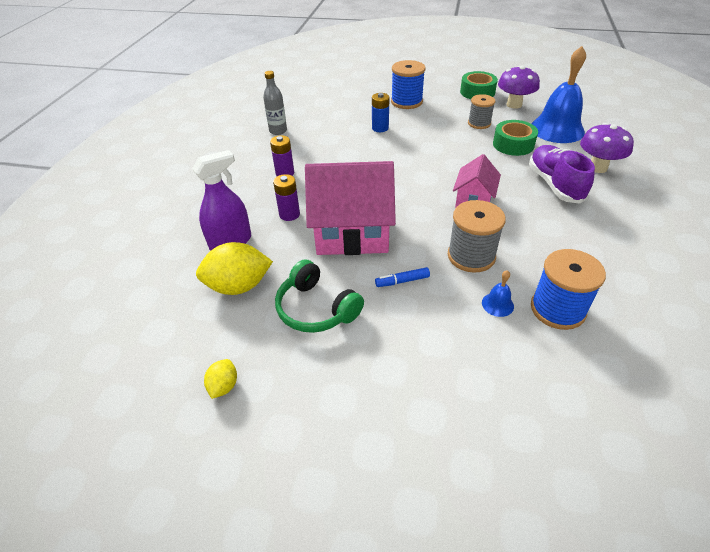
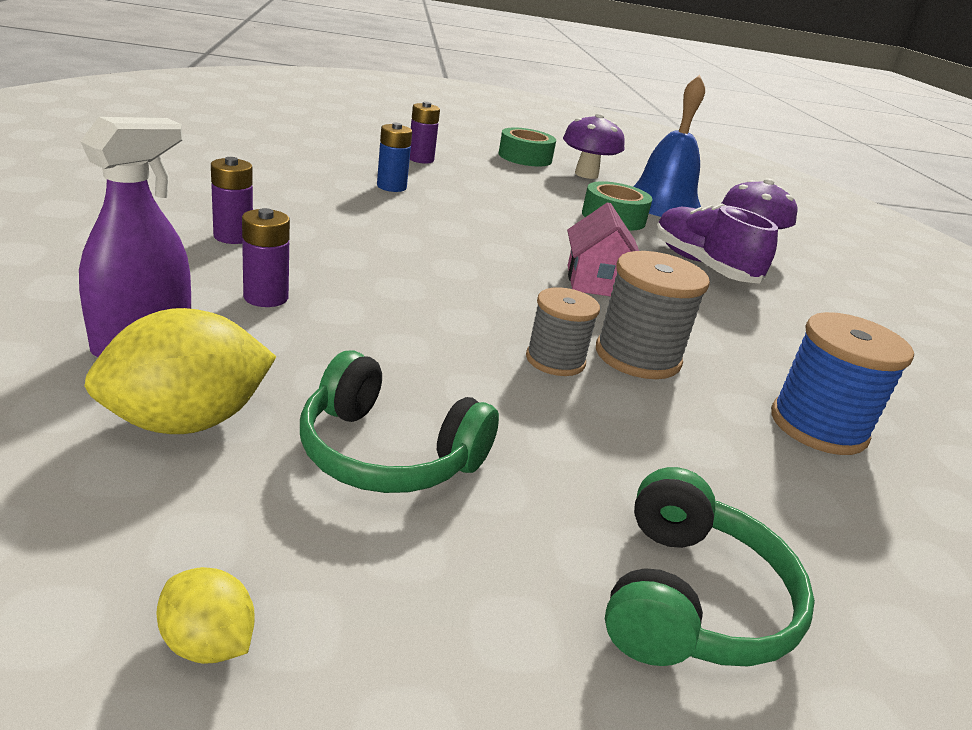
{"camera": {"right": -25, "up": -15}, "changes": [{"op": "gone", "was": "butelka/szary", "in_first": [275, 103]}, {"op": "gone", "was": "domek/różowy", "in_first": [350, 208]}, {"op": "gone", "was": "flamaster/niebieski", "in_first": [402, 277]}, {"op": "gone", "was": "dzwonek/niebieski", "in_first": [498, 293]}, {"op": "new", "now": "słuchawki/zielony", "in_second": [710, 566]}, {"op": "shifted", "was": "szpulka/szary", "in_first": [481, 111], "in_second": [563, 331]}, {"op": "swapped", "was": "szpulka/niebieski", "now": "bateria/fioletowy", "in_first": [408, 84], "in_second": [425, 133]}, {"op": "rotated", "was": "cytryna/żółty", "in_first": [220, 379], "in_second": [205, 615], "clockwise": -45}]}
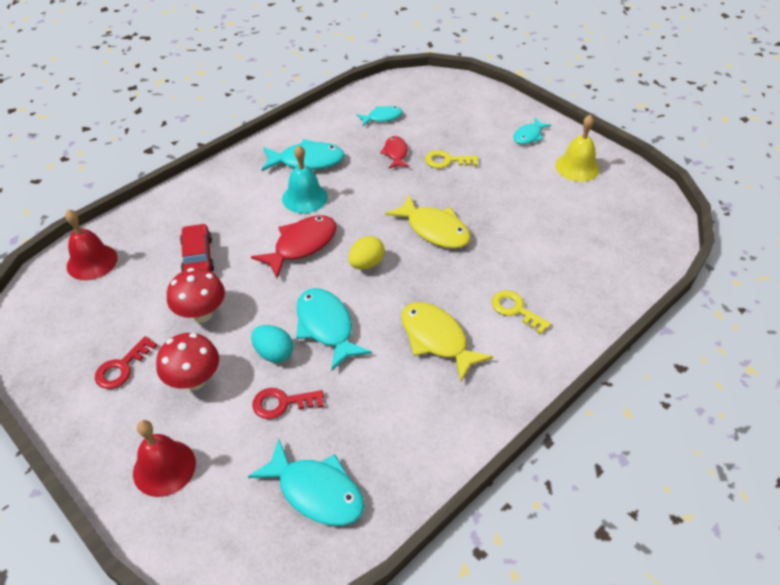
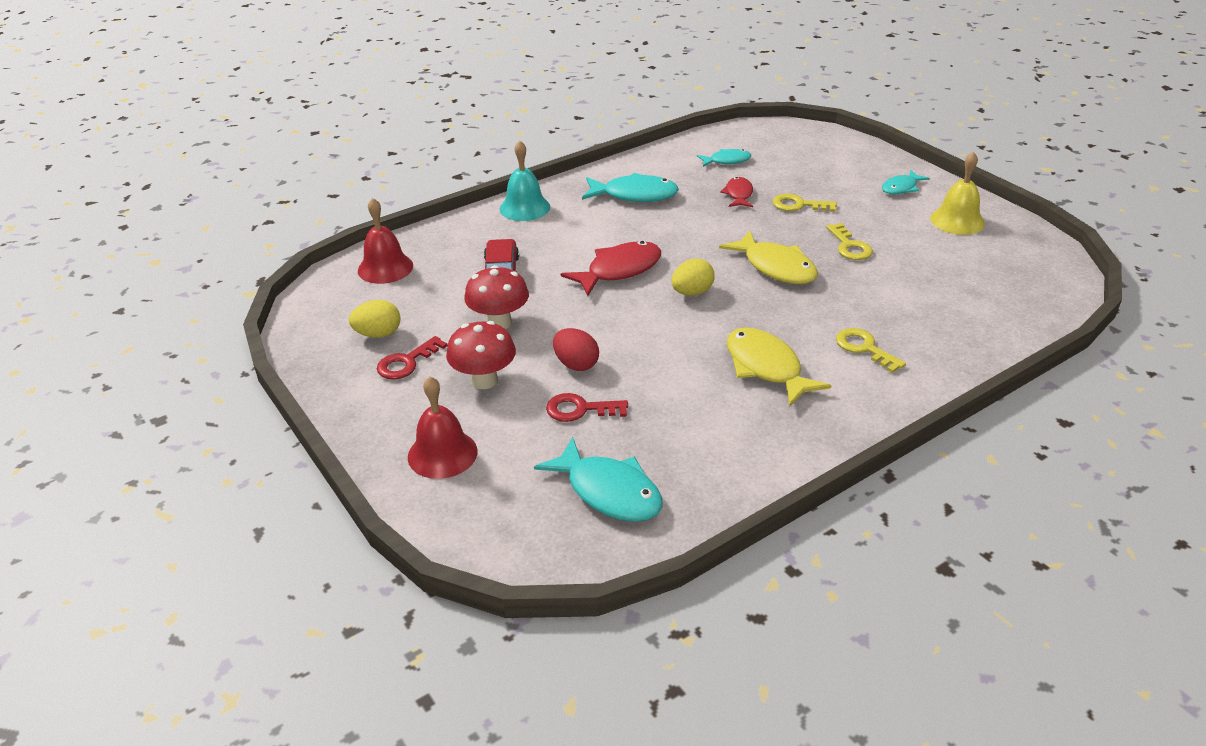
{"camera": {"right": 10, "up": -10}, "changes": [{"op": "gone", "was": "ryba/turkusowy", "in_first": [334, 329]}, {"op": "new", "now": "jajko/żółty", "in_second": [375, 319]}, {"op": "new", "now": "klucz/żółty", "in_second": [849, 241]}, {"op": "shifted", "was": "dzwonek/turkusowy", "in_first": [305, 179], "in_second": [525, 181]}, {"op": "repainted", "was": "jajko/turkusowy", "now": "jajko/czerwony", "in_first": [272, 344], "in_second": [576, 349]}]}
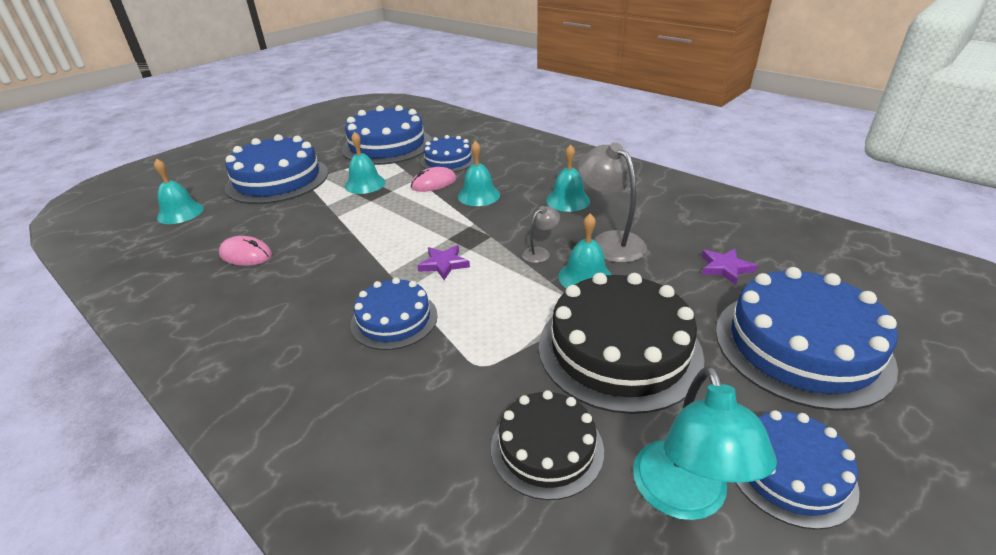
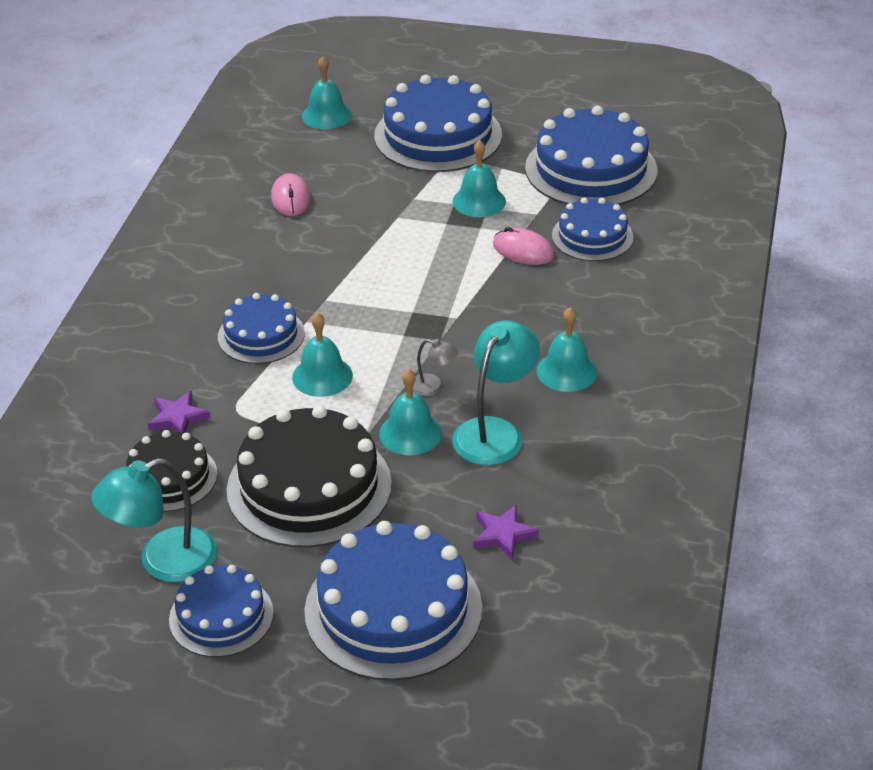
{"camera": {"right": 60, "up": 5}, "changes": [{"op": "shifted", "was": "gwiazda/fioletowy", "in_first": [443, 262], "in_second": [179, 412]}, {"op": "shifted", "was": "dzwonek/turkusowy", "in_first": [479, 173], "in_second": [322, 354]}, {"op": "repainted", "was": "lampka/szary", "now": "lampka/turkusowy", "in_first": [612, 202], "in_second": [496, 393]}]}
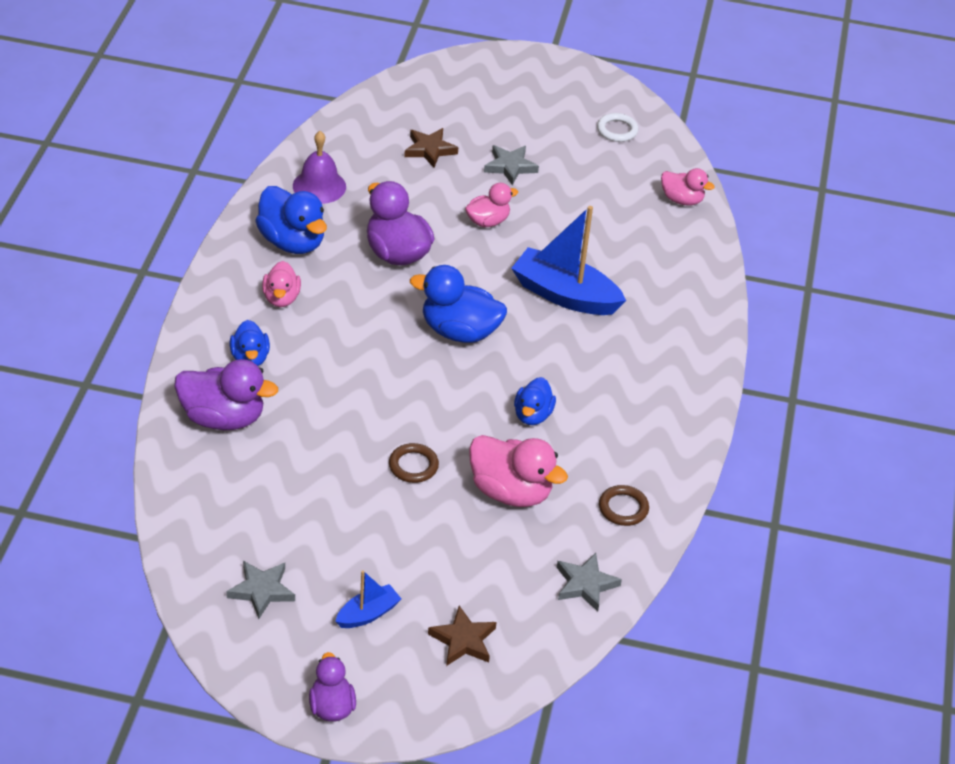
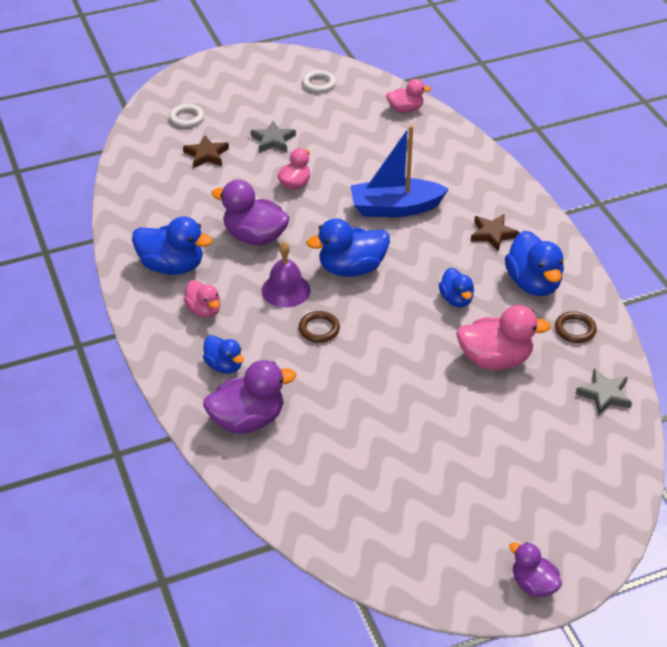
{"camera": {"right": -30, "up": 0}, "changes": [{"op": "gone", "was": "gwiazda/szary", "in_first": [260, 590]}, {"op": "gone", "was": "łódka/niebieski", "in_first": [368, 599]}, {"op": "new", "now": "pierścień/biały", "in_second": [186, 115]}, {"op": "new", "now": "kaczka/niebieski", "in_second": [534, 263]}, {"op": "shifted", "was": "dzwonek/fioletowy", "in_first": [319, 167], "in_second": [286, 275]}, {"op": "shifted", "was": "pierścień/brązowy", "in_first": [414, 463], "in_second": [319, 327]}, {"op": "shifted", "was": "gwiazda/brązowy", "in_first": [462, 636], "in_second": [495, 232]}]}
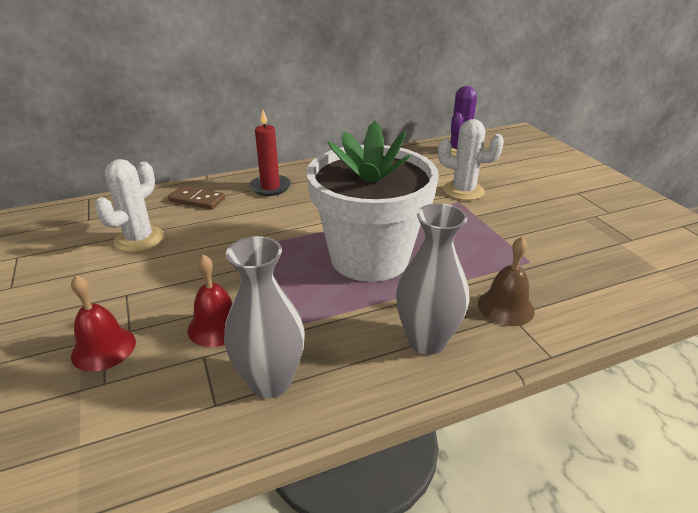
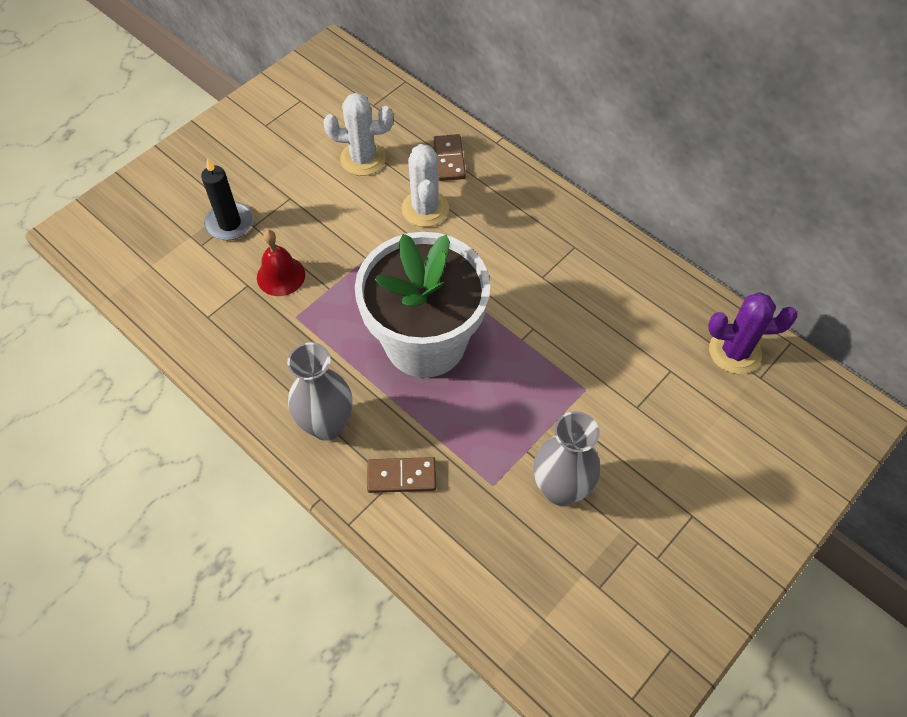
{"camera": {"right": 65, "up": 25}, "changes": [{"op": "gone", "was": "świeca/czerwony", "in_first": [270, 153]}, {"op": "shifted", "was": "wazon/szary", "in_first": [264, 317], "in_second": [566, 458]}, {"op": "shifted", "was": "kaktus/biały", "in_first": [471, 159], "in_second": [425, 185]}, {"op": "swapped", "was": "dzwonek/czerwony", "now": "świeca/czarny", "in_first": [103, 323], "in_second": [227, 199]}, {"op": "swapped", "was": "dzwonek/brązowy", "now": "kostka domina/brązowy", "in_first": [506, 281], "in_second": [401, 475]}]}
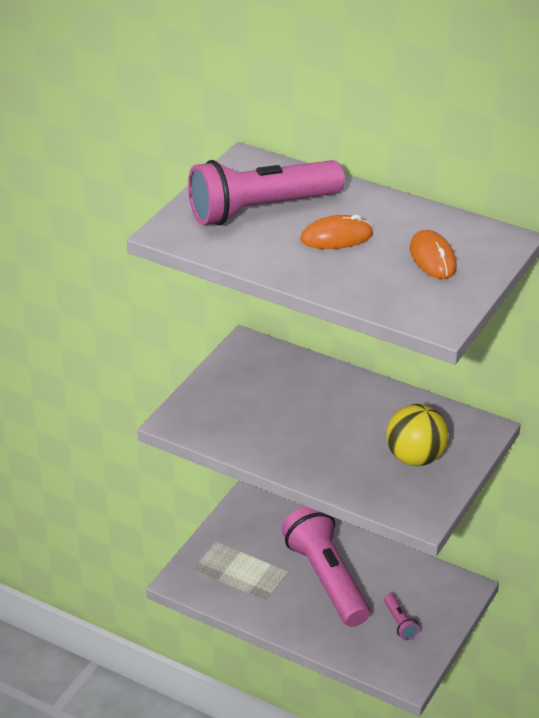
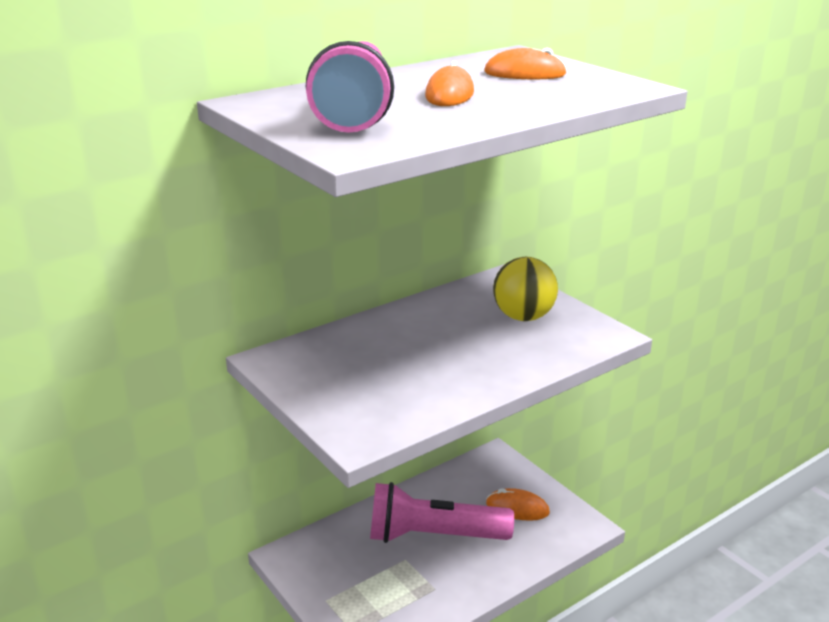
{"camera": {"right": -65, "up": -10}, "changes": [{"op": "swapped", "was": "latarka/różowy", "now": "myszka/pomarańczowy", "in_first": [402, 617], "in_second": [518, 504]}]}
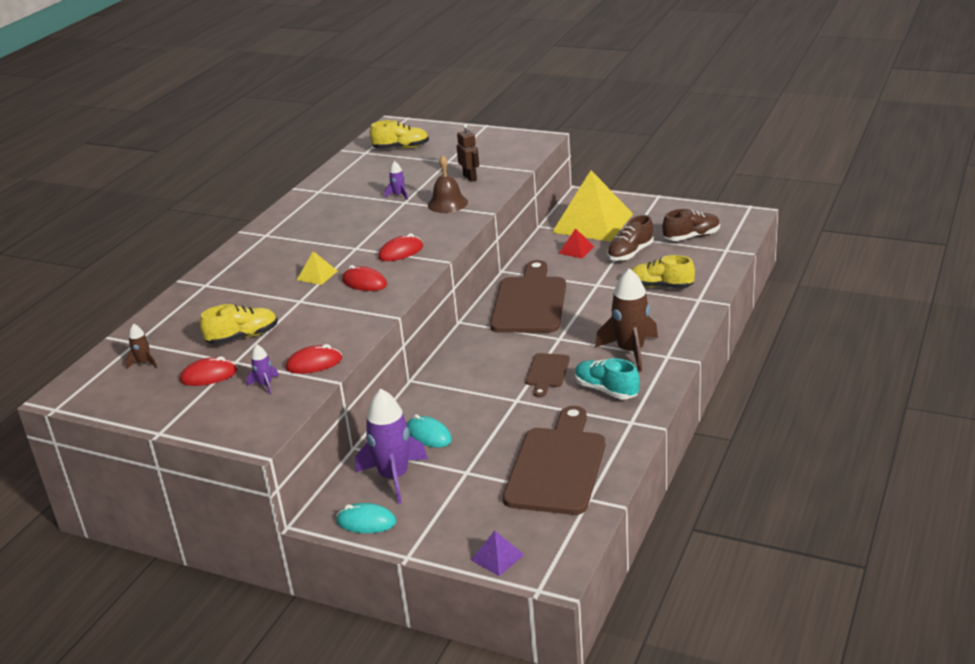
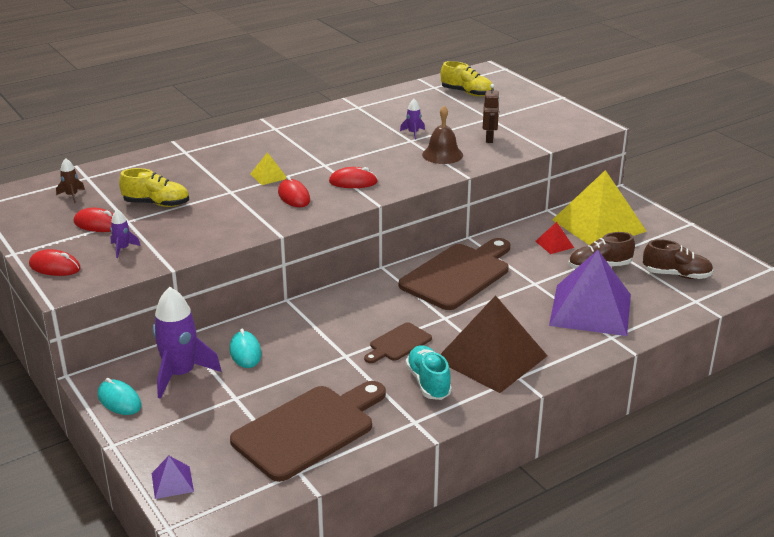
{"camera": {"right": 30, "up": 0}, "changes": [{"op": "shifted", "was": "myszka/czerwony", "in_first": [314, 359], "in_second": [55, 262]}, {"op": "swapped", "was": "rakieta/brązowy", "now": "piramida/brązowy", "in_first": [626, 320], "in_second": [493, 344]}, {"op": "swapped", "was": "but/żółty", "now": "piramida/fioletowy", "in_first": [663, 272], "in_second": [590, 293]}]}
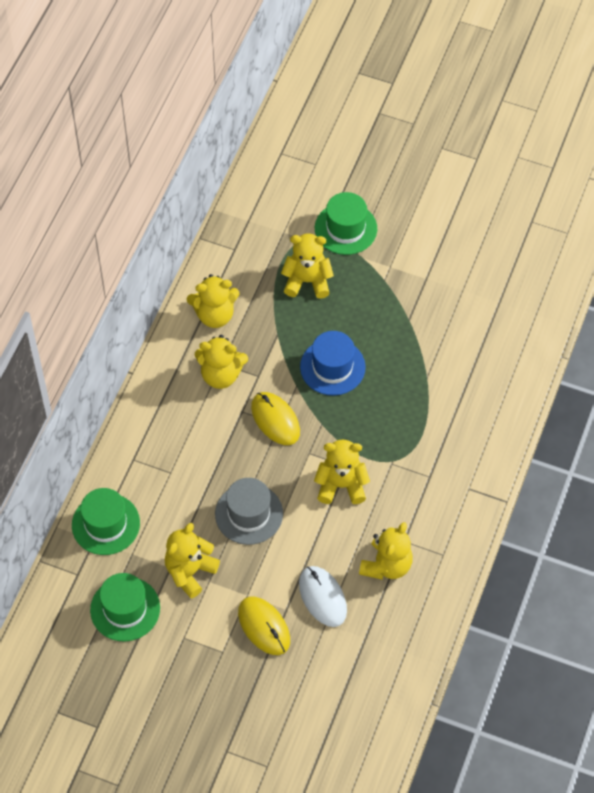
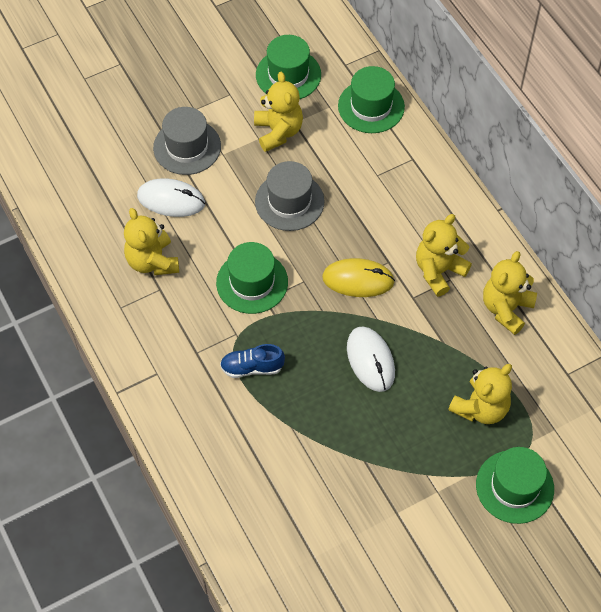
{"camera": {"right": 130, "up": 0}, "changes": [{"op": "new", "now": "but/niebieski", "in_second": [252, 361]}, {"op": "swapped", "was": "myszka/żółty", "now": "kapelusz/szary", "in_first": [264, 626], "in_second": [187, 141]}, {"op": "swapped", "was": "kapelusz/niebieski", "now": "myszka/biały", "in_first": [332, 363], "in_second": [371, 359]}, {"op": "swapped", "was": "miś/żółty", "now": "kapelusz/zielony", "in_first": [342, 471], "in_second": [252, 278]}]}
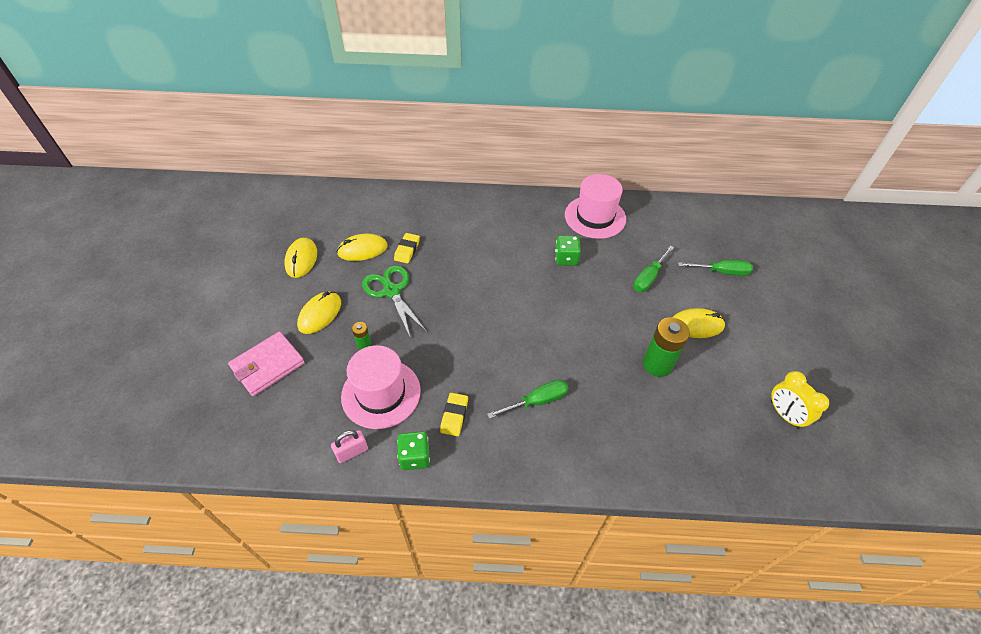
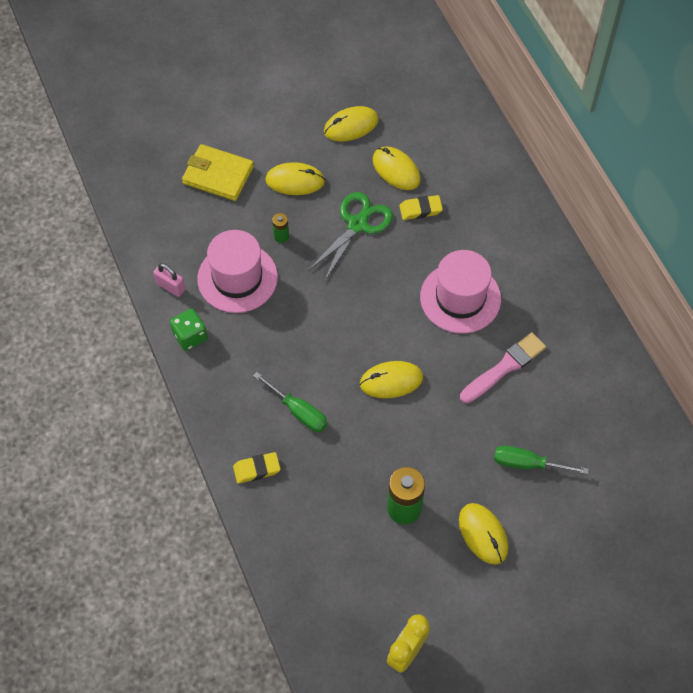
{"camera": {"right": 65, "up": 10}, "changes": [{"op": "gone", "was": "śrubokręt/zielony", "in_first": [715, 268]}, {"op": "new", "now": "myszka/żółty", "in_second": [391, 379]}, {"op": "shifted", "was": "gumka do mazania/żółty", "in_first": [454, 414], "in_second": [256, 468]}, {"op": "shifted", "was": "kapelusz/różowy", "in_first": [595, 206], "in_second": [460, 291]}, {"op": "swapped", "was": "kostka do gry/zielony", "now": "pędzel/różowy", "in_first": [568, 251], "in_second": [503, 367]}, {"op": "repainted", "was": "portfel/różowy", "now": "portfel/żółty", "in_first": [266, 364], "in_second": [218, 172]}]}
